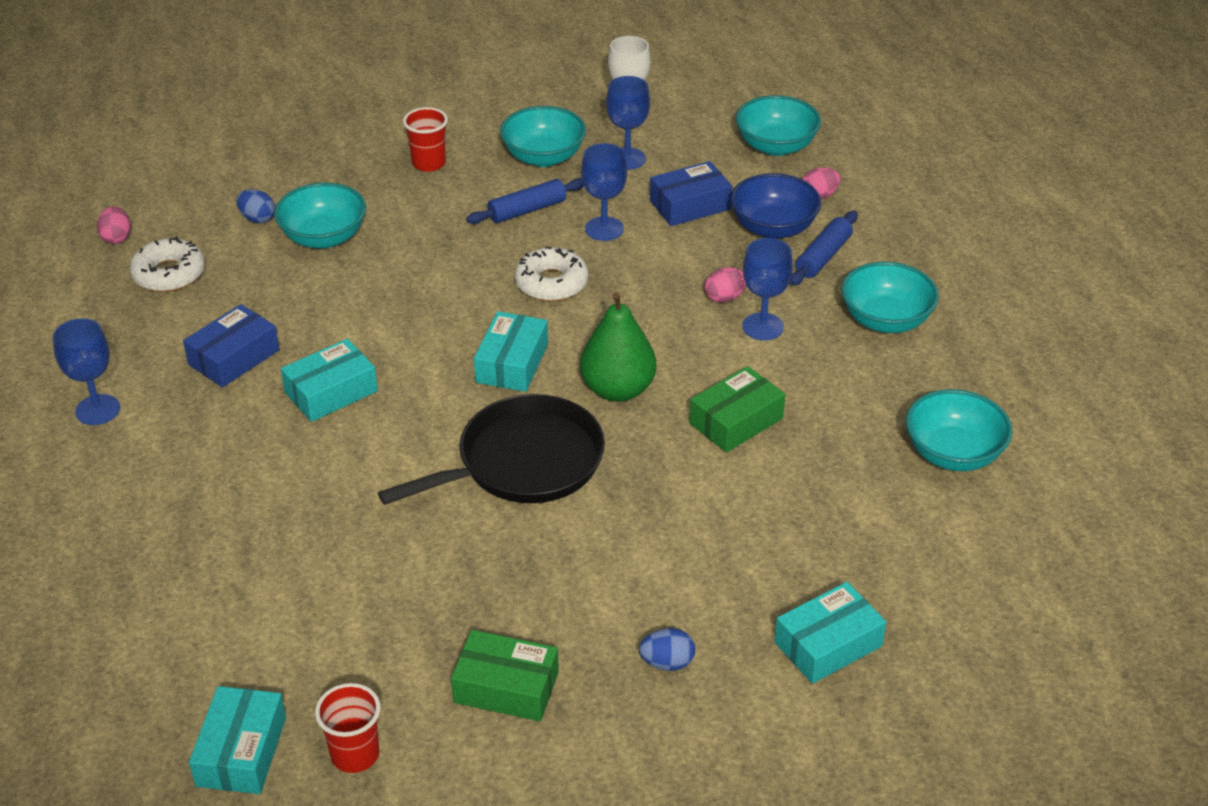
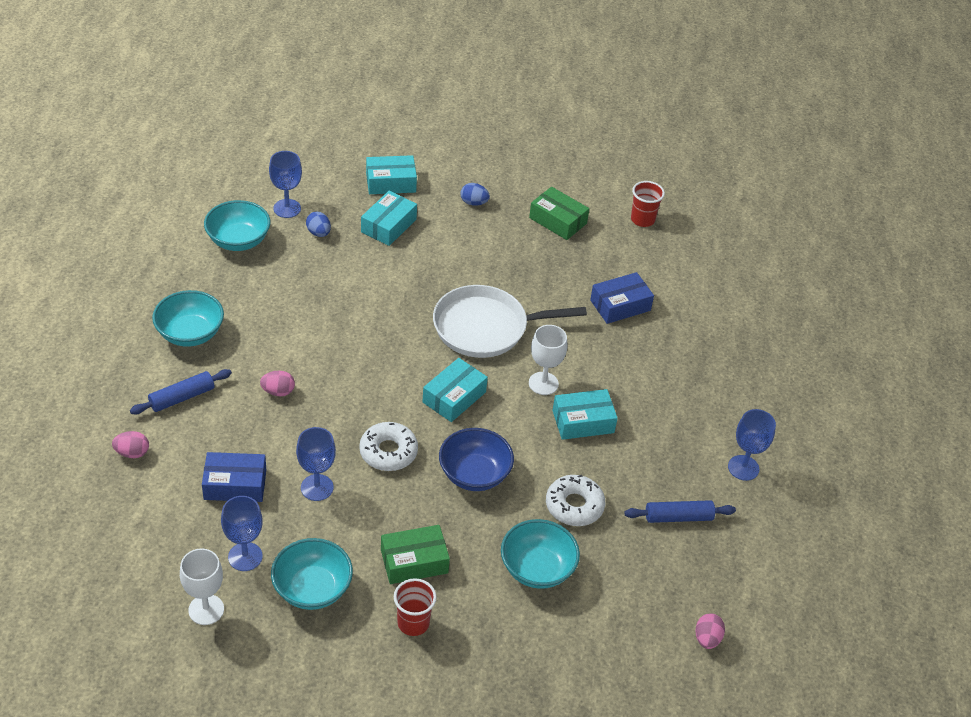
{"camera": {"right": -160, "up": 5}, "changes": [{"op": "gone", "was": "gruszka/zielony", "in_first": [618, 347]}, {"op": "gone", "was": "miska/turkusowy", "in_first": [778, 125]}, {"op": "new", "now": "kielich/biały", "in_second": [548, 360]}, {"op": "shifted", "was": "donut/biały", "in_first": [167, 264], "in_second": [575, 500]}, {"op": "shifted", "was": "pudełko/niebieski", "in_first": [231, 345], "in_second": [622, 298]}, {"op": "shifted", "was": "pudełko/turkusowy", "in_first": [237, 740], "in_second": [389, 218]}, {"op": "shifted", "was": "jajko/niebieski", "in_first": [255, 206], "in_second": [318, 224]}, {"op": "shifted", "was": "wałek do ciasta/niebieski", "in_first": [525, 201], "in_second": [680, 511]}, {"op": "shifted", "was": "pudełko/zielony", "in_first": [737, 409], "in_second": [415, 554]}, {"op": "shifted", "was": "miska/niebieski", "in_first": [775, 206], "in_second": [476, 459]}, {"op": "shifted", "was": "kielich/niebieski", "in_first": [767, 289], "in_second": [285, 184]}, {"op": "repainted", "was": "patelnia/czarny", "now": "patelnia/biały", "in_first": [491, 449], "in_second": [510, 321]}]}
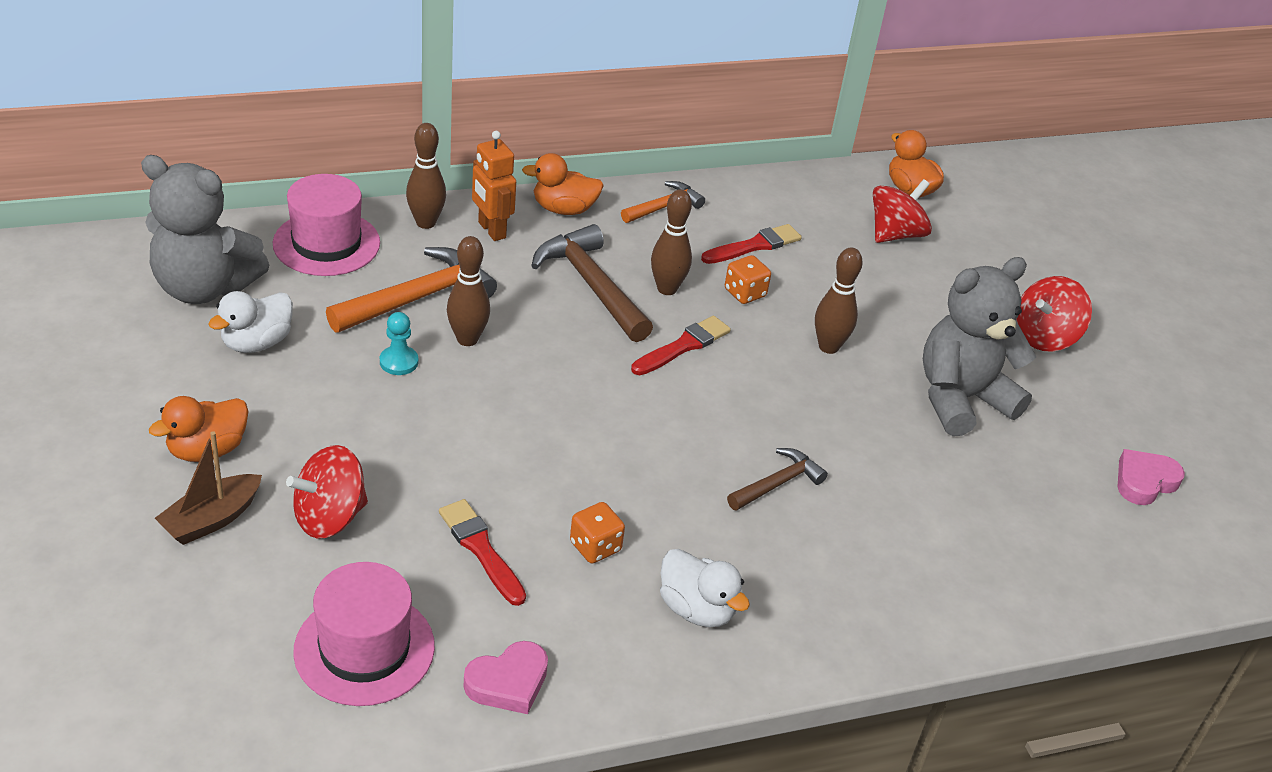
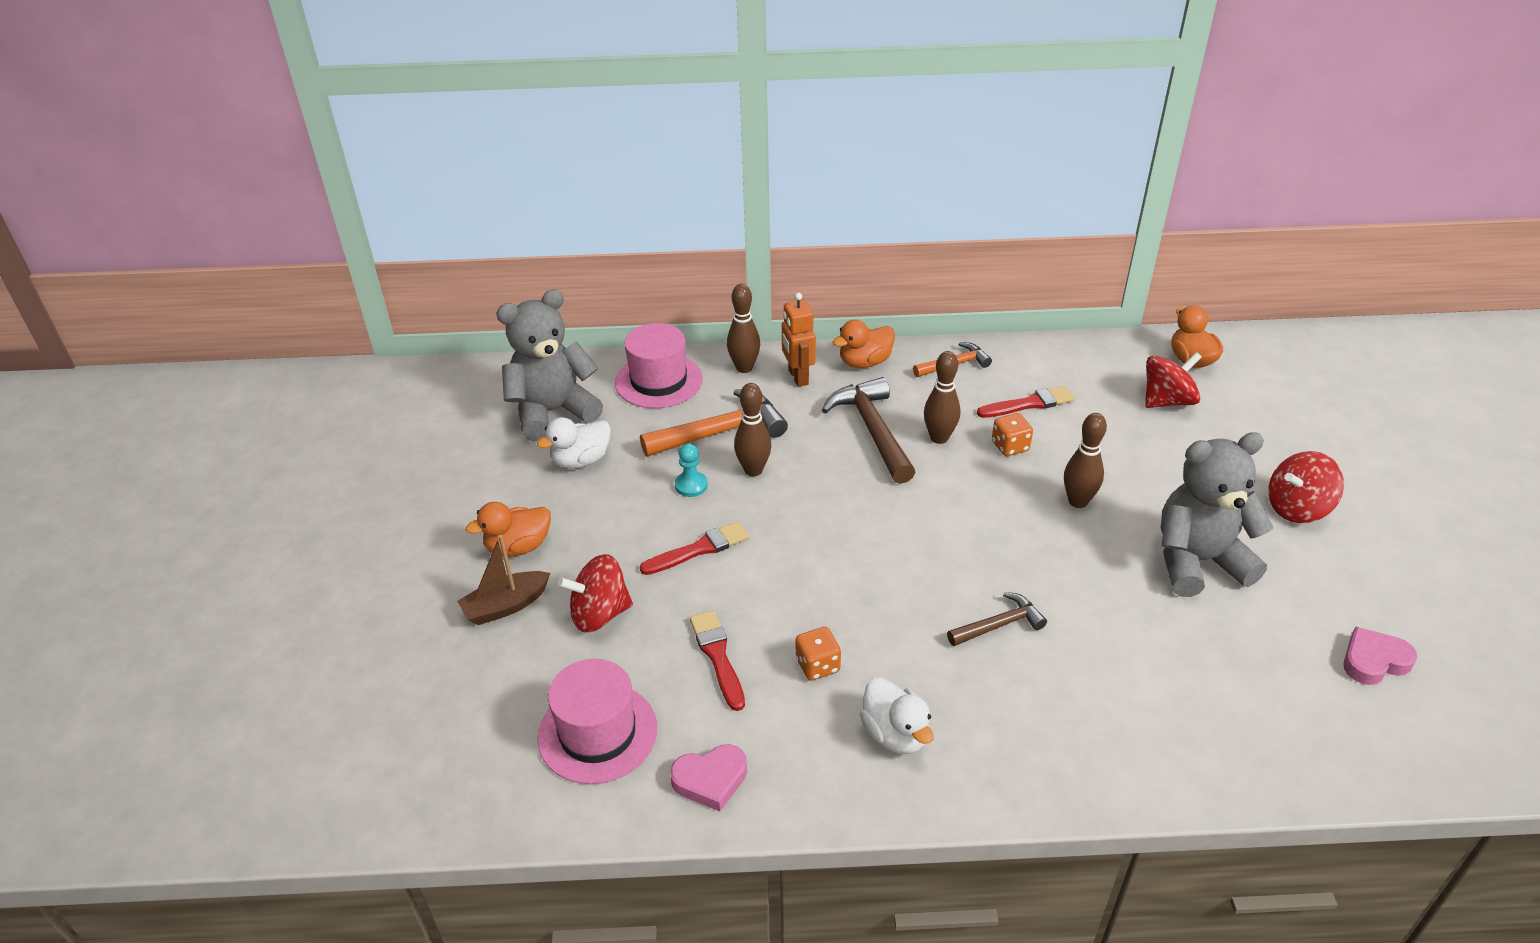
{"camera": {"right": 20, "up": 0}, "changes": [{"op": "shifted", "was": "pędzel/czerwony", "in_first": [681, 345], "in_second": [694, 548]}, {"op": "rotated", "was": "miś/szary", "in_first": [205, 229], "in_second": [549, 365], "clockwise": 120}, {"op": "rotated", "was": "kaczka/pomarańczowy", "in_first": [563, 184], "in_second": [864, 344], "clockwise": -45}]}
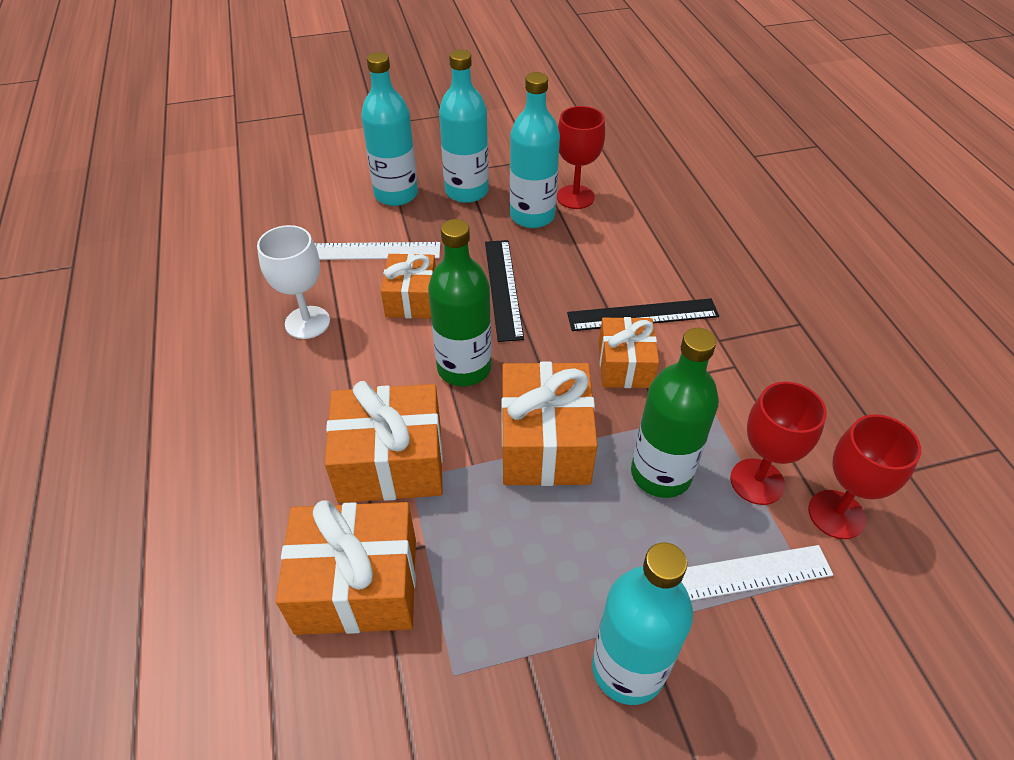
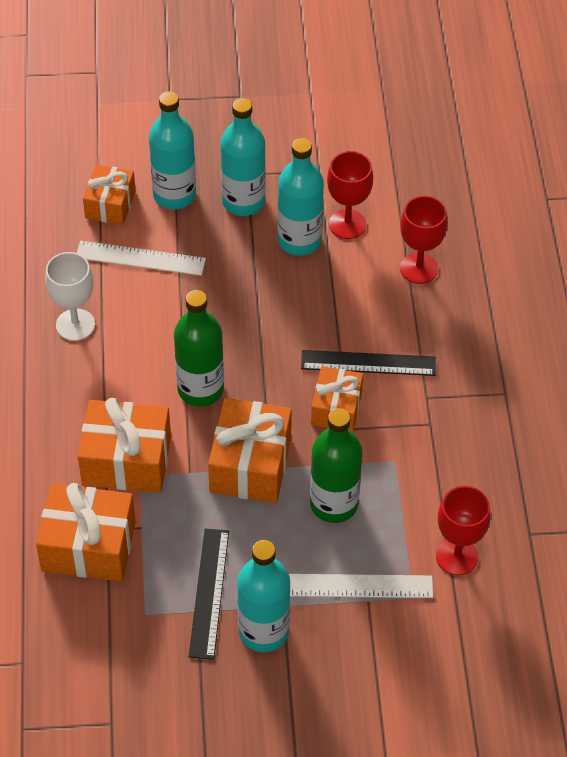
{"camera": {"right": 10, "up": 5}, "changes": [{"op": "shifted", "was": "prezent/pomarańczowy", "in_first": [408, 286], "in_second": [109, 194]}, {"op": "shifted", "was": "linijka/czarny", "in_first": [504, 291], "in_second": [209, 594]}, {"op": "shifted", "was": "kielich/czerwony", "in_first": [778, 443], "in_second": [423, 240]}]}
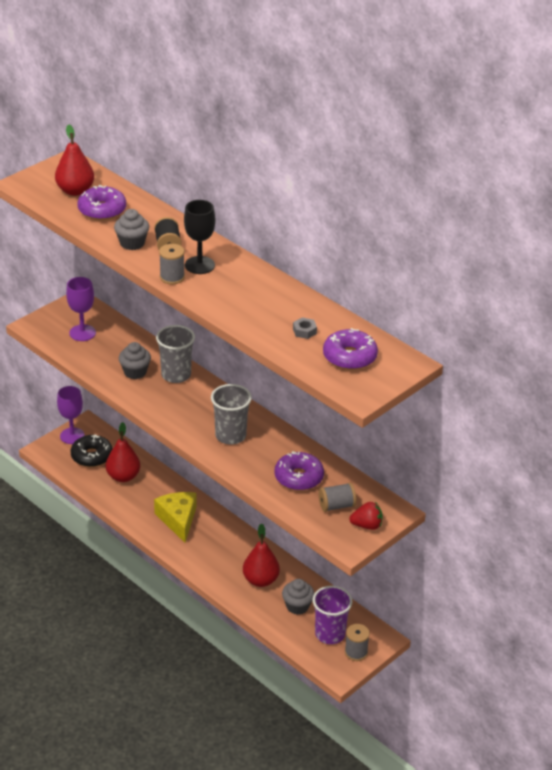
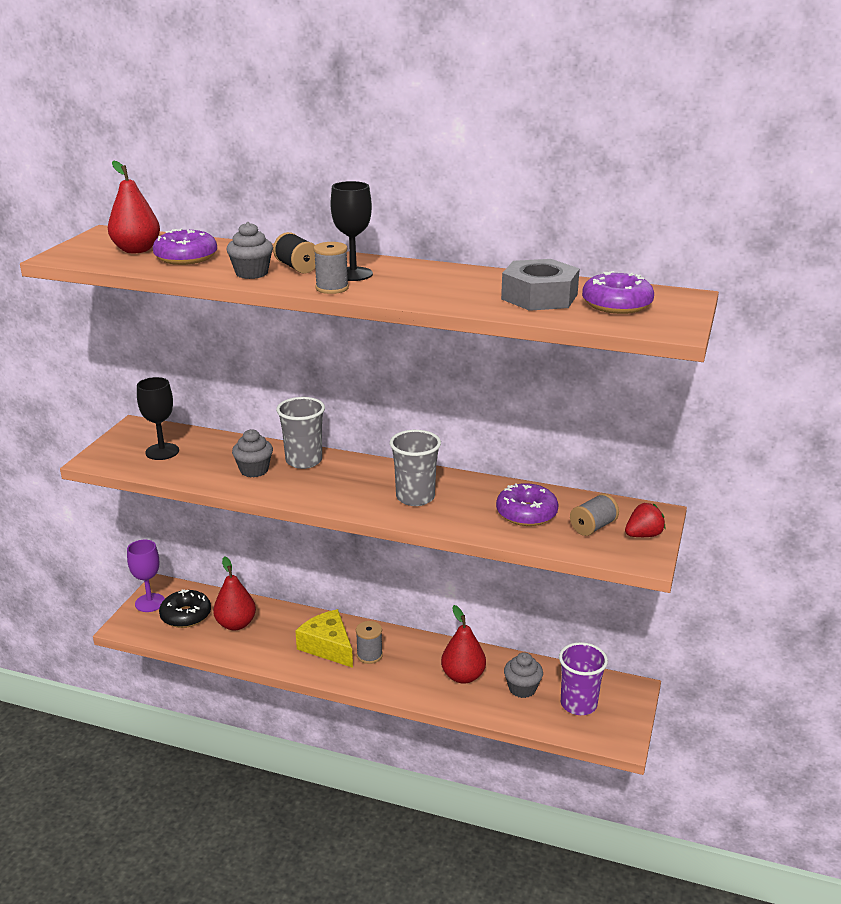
{"camera": {"right": -25, "up": -10}, "changes": [{"op": "shifted", "was": "szpulka/szary", "in_first": [357, 642], "in_second": [369, 642]}, {"op": "repainted", "was": "kielich/fioletowy", "now": "kielich/czarny", "in_first": [81, 309], "in_second": [158, 418]}, {"op": "scaled", "was": "nakrętka/szary", "in_first": [305, 328], "in_second": [540, 285], "ratio": 2.45}]}
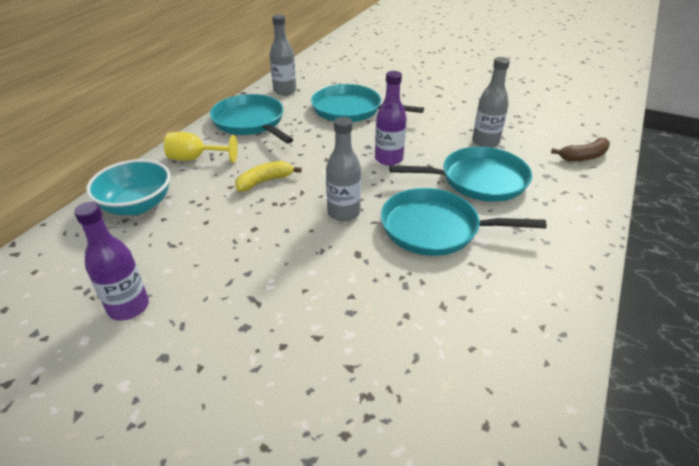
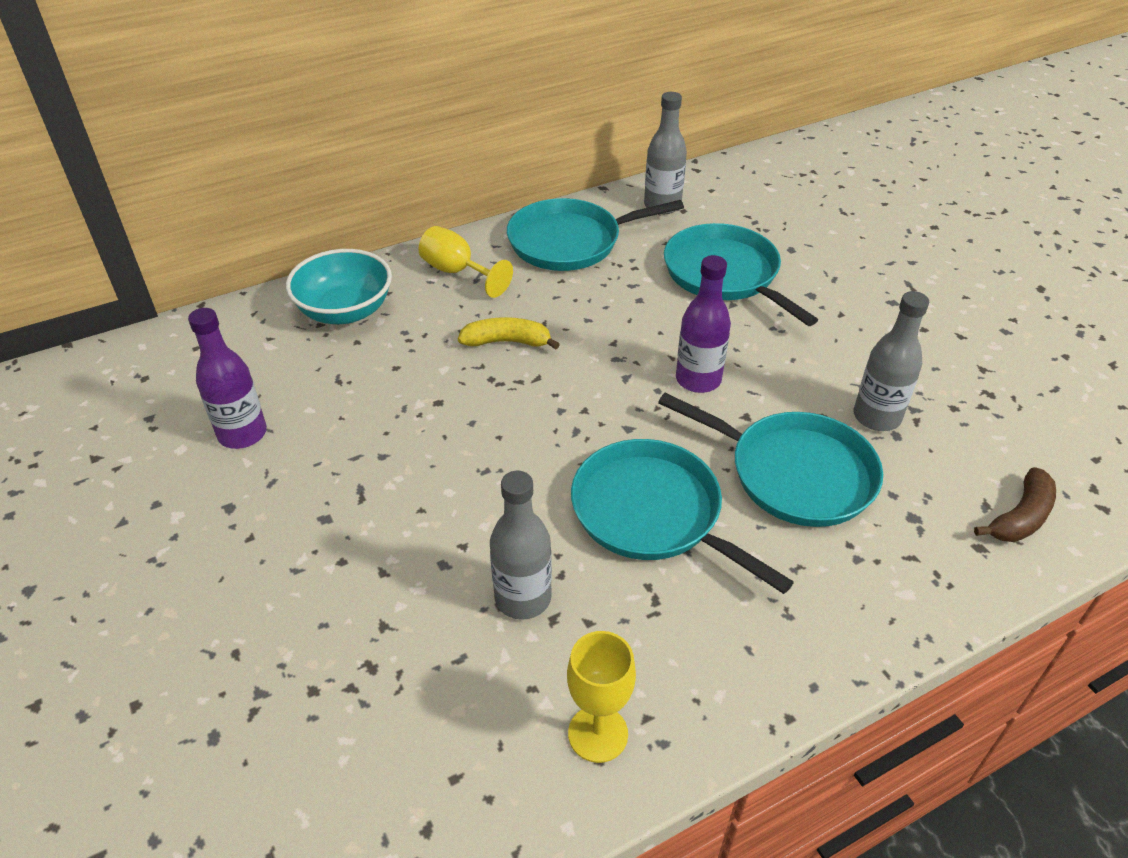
{"camera": {"right": 35, "up": 5}, "changes": [{"op": "new", "now": "kielich/żółty", "in_second": [601, 697]}, {"op": "shifted", "was": "butelka/szary", "in_first": [343, 169], "in_second": [521, 545]}, {"op": "rotated", "was": "patelnia/turkusowy", "in_first": [252, 119], "in_second": [595, 234], "clockwise": -105}, {"op": "rotated", "was": "banan/brązowy", "in_first": [580, 149], "in_second": [1015, 504], "clockwise": -60}]}
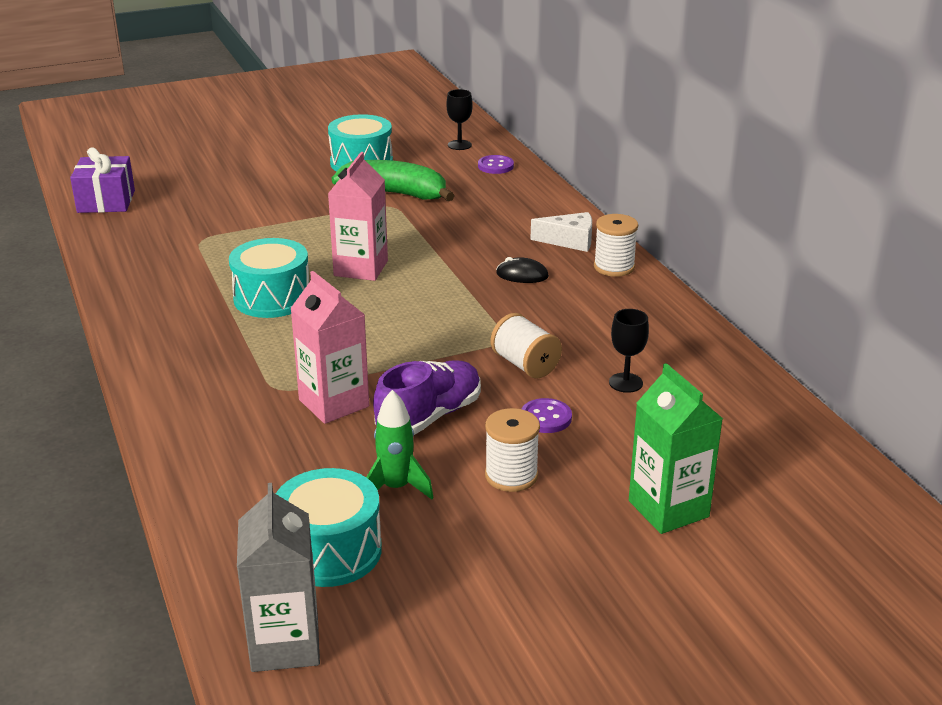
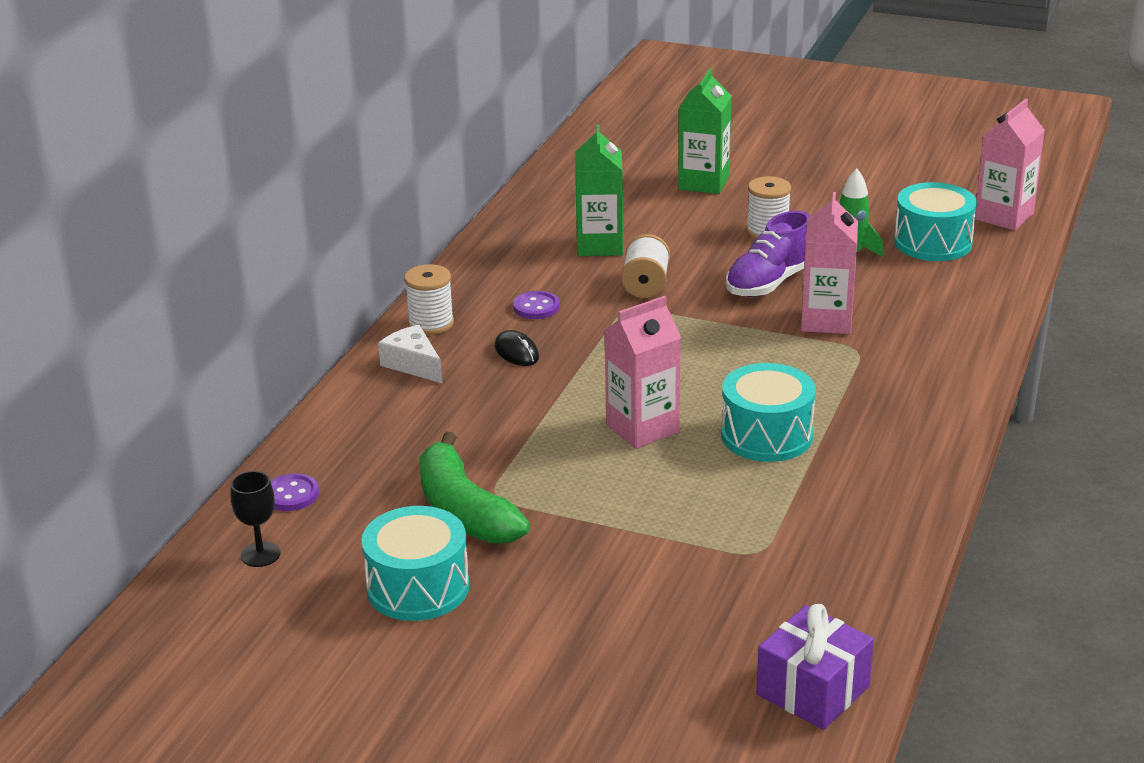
{"camera": {"right": -135, "up": 0}, "changes": [{"op": "shifted", "was": "guzik/fioletowy", "in_first": [547, 415], "in_second": [536, 305]}, {"op": "swapped", "was": "kielich/czarny", "now": "karton mleka/zielony", "in_first": [629, 351], "in_second": [599, 190]}, {"op": "repainted", "was": "karton mleka/szary", "now": "karton mleka/różowy", "in_first": [278, 577], "in_second": [1010, 165]}, {"op": "rotated", "was": "but/fioletowy", "in_first": [427, 397], "in_second": [768, 254], "clockwise": -45}]}
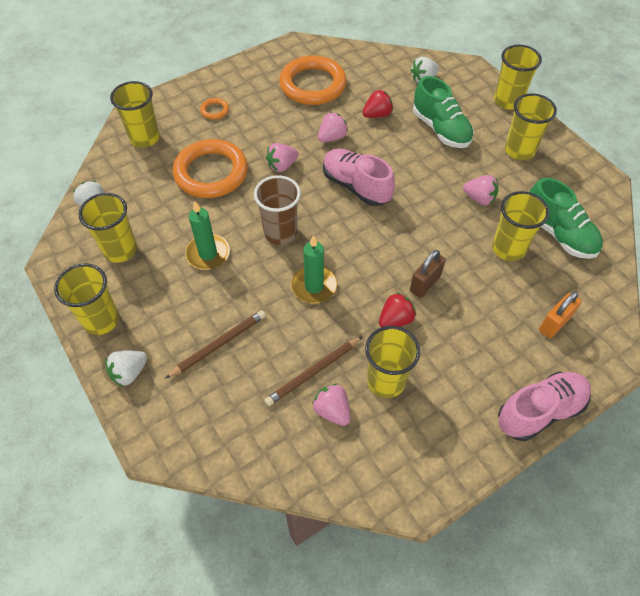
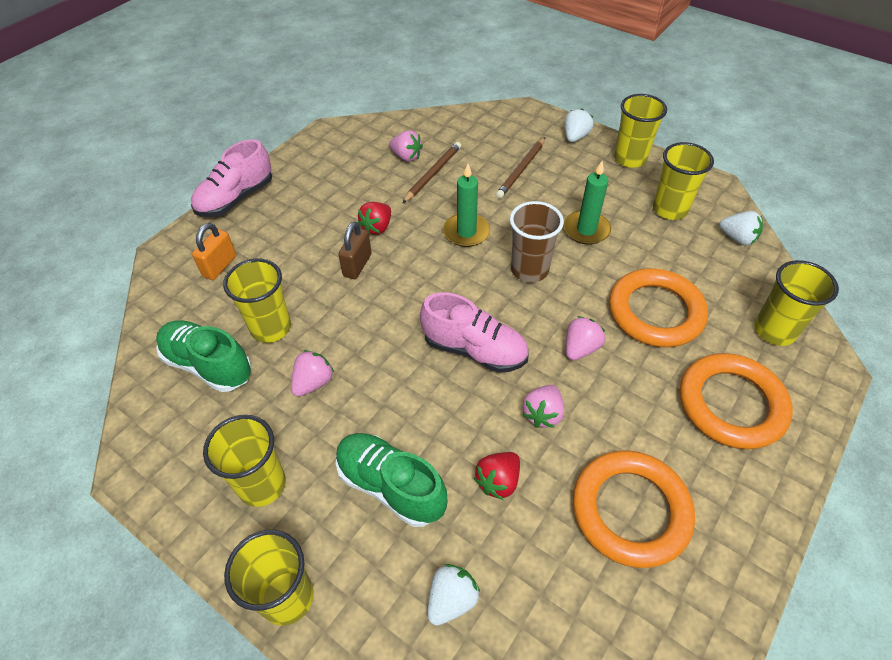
{"camera": {"right": 160, "up": -5}, "changes": [{"op": "gone", "was": "szklanka/żółty", "in_first": [392, 362]}, {"op": "rotated", "was": "truskawka/różowy", "in_first": [480, 190], "in_second": [312, 373], "clockwise": 120}, {"op": "scaled", "was": "pierścień/pomarańczowy", "in_first": [214, 109], "in_second": [736, 401], "ratio": 2.39}]}
